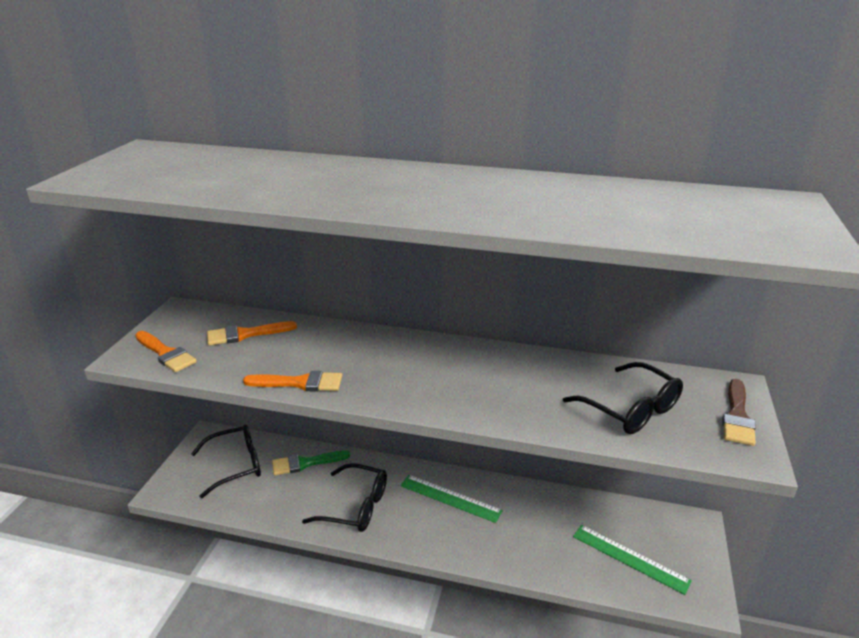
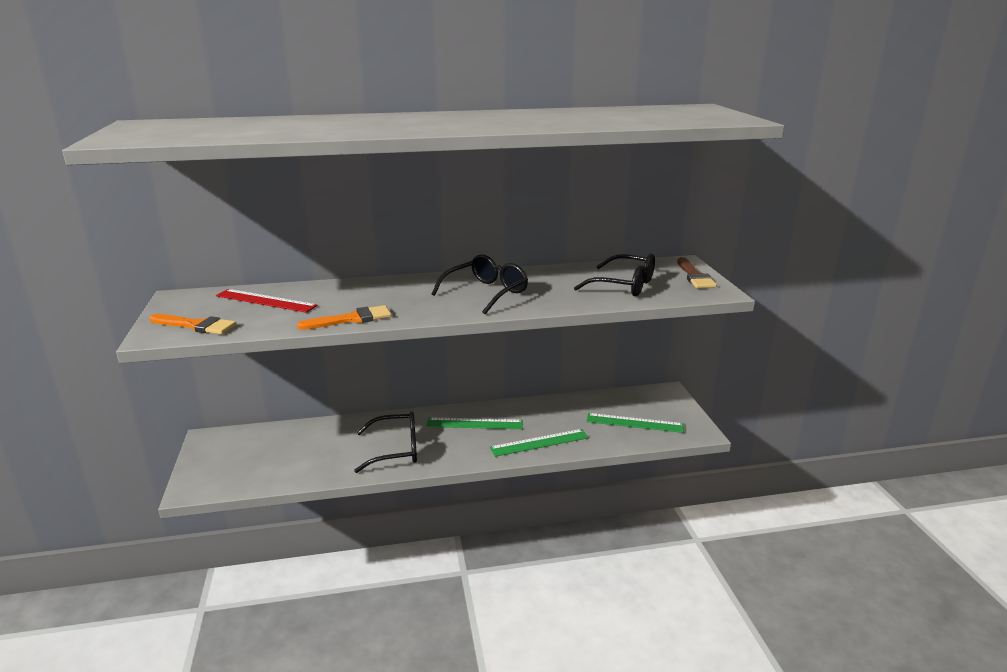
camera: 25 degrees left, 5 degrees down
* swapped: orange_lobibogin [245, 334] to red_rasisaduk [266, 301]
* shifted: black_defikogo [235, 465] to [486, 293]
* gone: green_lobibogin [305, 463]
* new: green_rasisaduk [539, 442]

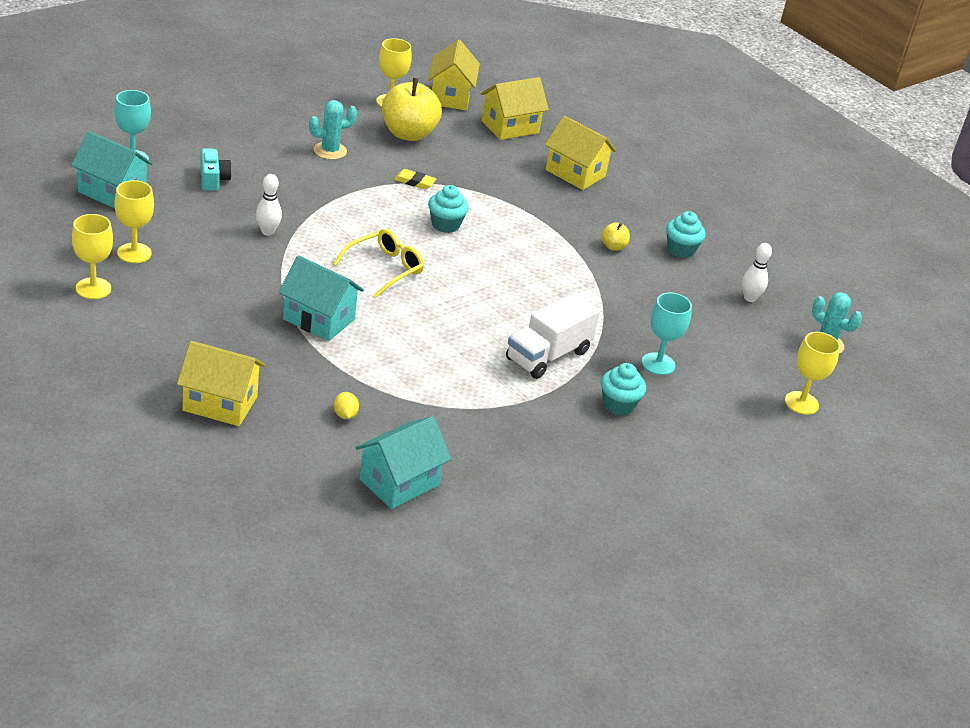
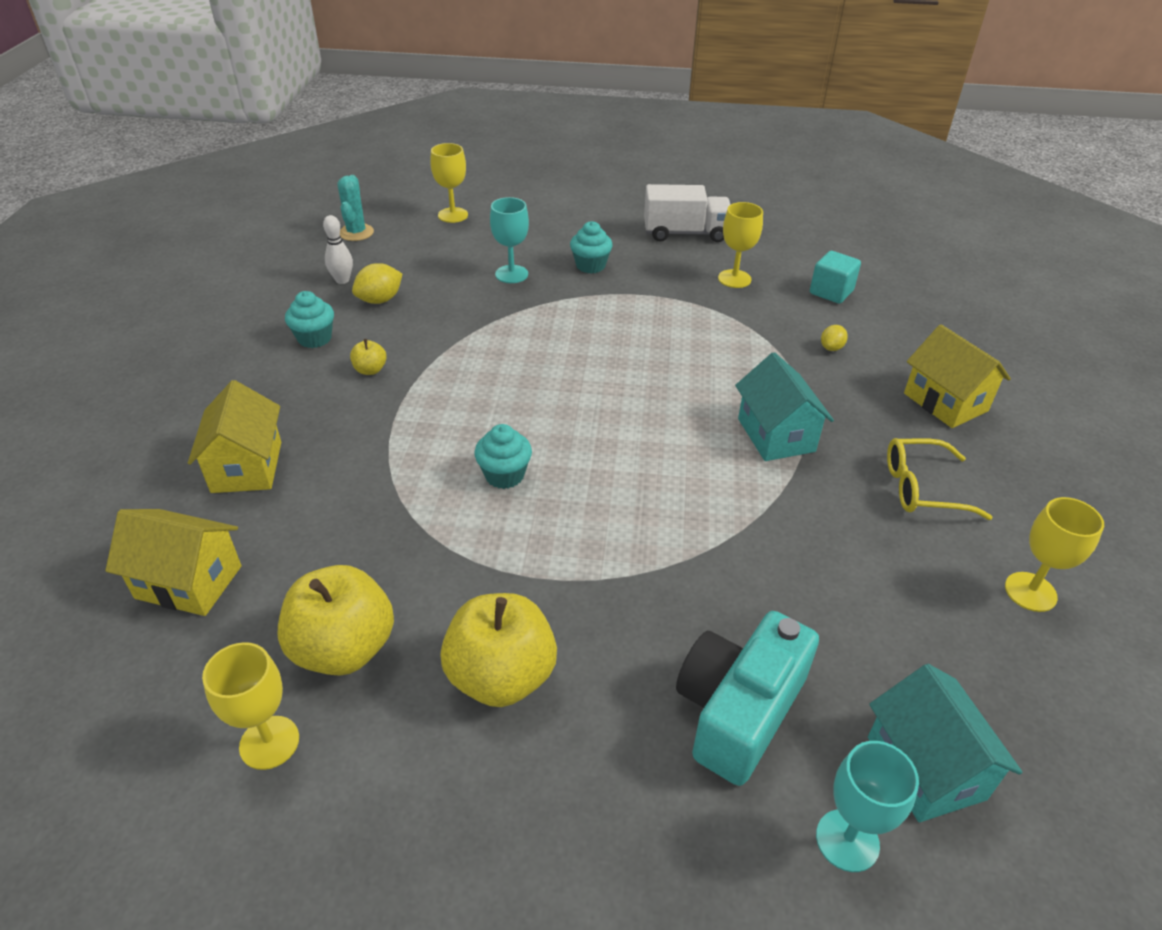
camera: 130 degrees left, 5 degrees up
* gone: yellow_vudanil [450, 96]
* swapped: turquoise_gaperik [330, 151] to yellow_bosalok [501, 676]
* scaled: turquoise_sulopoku [213, 179] = [738, 710] x1.94
* gone: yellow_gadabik [414, 182]
* gone: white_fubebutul [267, 232]
* shifted: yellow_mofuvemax [134, 253] to [734, 279]
* shifted: yellow_defikogo [385, 268] to [922, 488]
* shifted: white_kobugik [548, 355] to [685, 233]
* swapped: turquoise_vudanil [399, 482] to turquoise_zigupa [831, 292]
* new: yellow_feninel [380, 300]

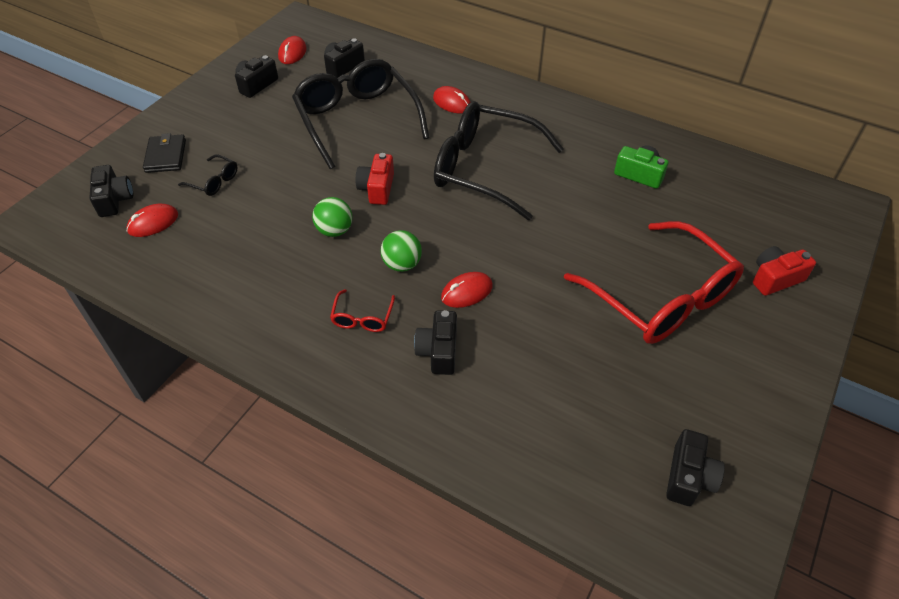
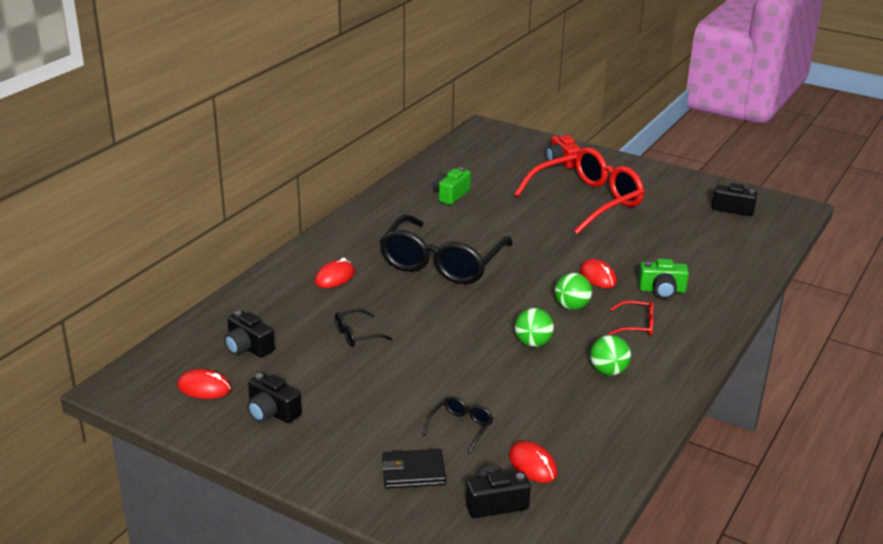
camera: 90 degrees left, 20 degrees down
* scaled: black_defikogo [357, 120] = [357, 335] x0.41
* gone: red_sulopoku [377, 188]
* repainted: black_sulopoku [438, 351] to green_sulopoku [662, 290]
* new: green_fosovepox [608, 371]

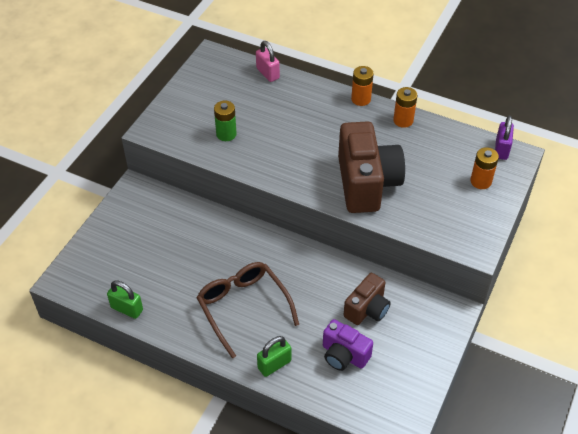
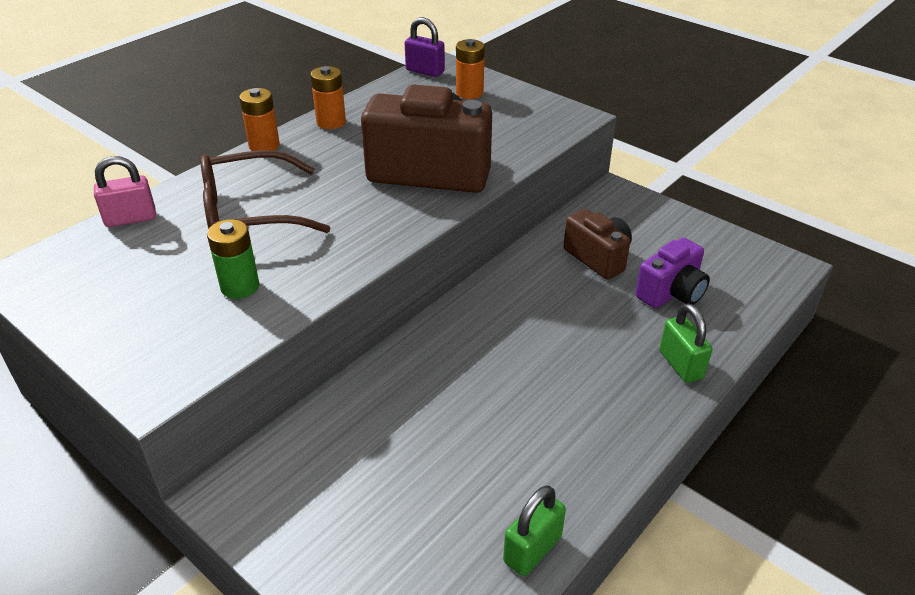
camera: 75 degrees left, 10 degrees down
* shifted: brown_defikogo [243, 307] to [250, 212]

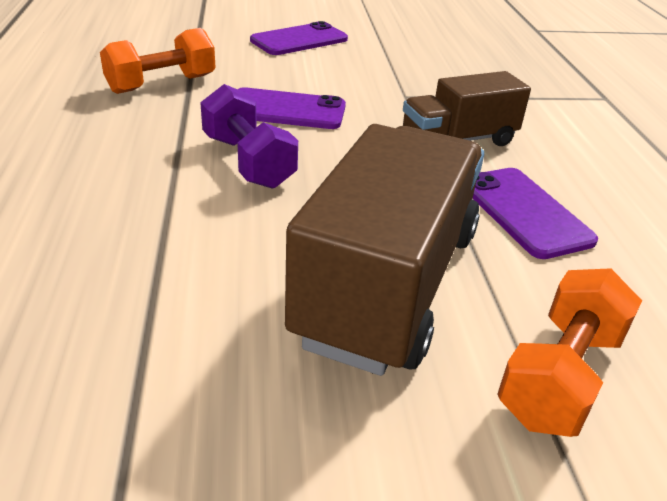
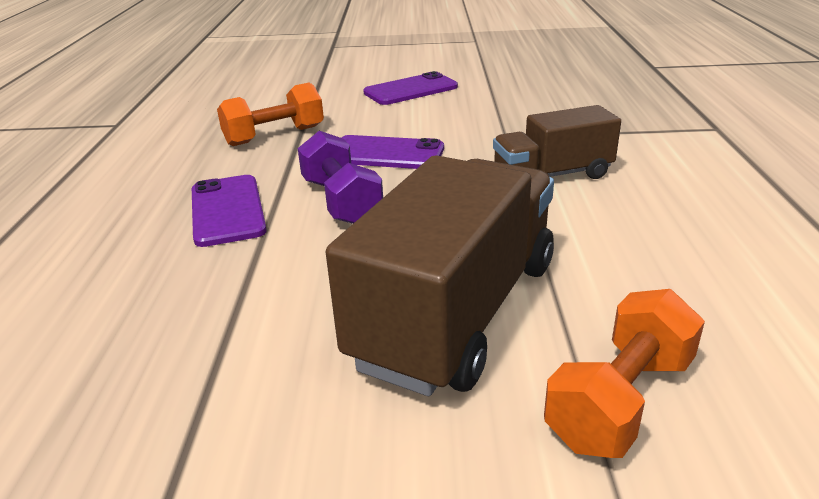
camera: 10 degrees right, 5 degrees down
* shifted: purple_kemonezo [524, 212] to [227, 210]

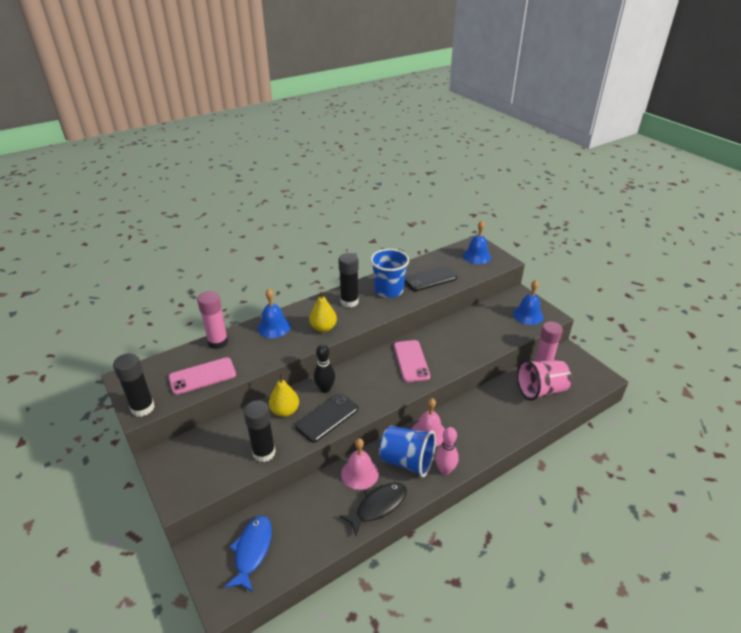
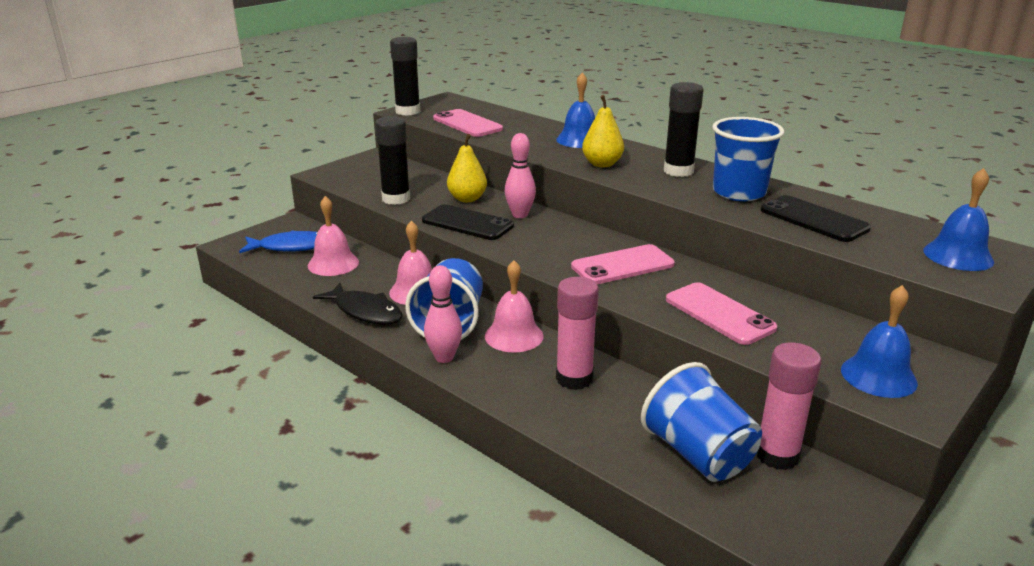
camera: 75 degrees right, 10 degrees down
* shifted: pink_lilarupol [218, 342] to [574, 378]
* repainted: black_fubebutul [325, 389] to pink_fubebutul [520, 215]
* repainted: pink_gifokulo [540, 390] to blue_gifokulo [698, 455]
* new: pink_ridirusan [333, 263]
* new: pink_kemonezo [719, 314]

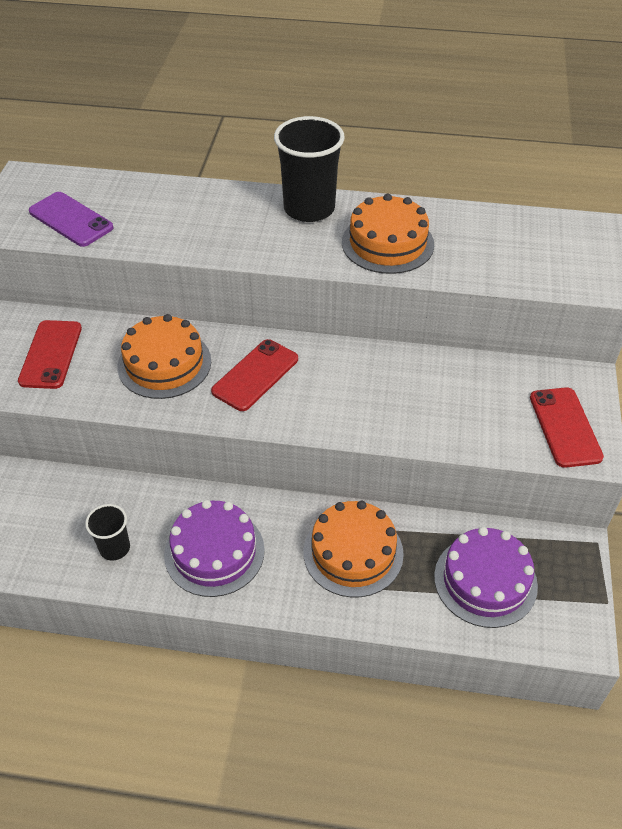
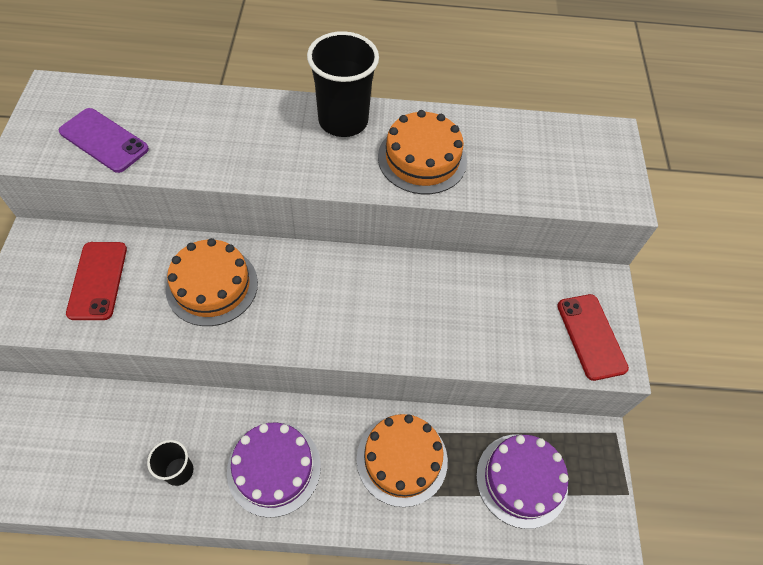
camera: 10 degrees left, 10 degrees up
* gone: red_kemonezo [255, 375]

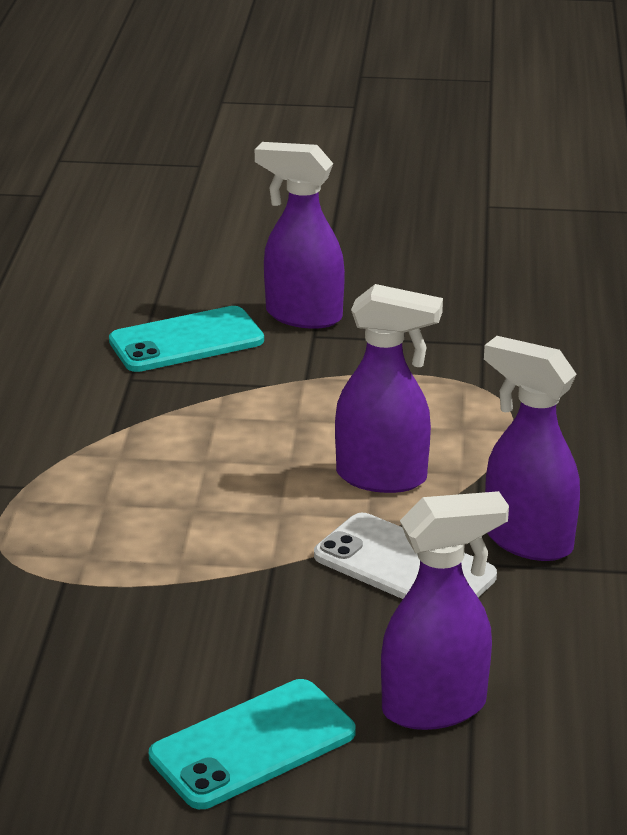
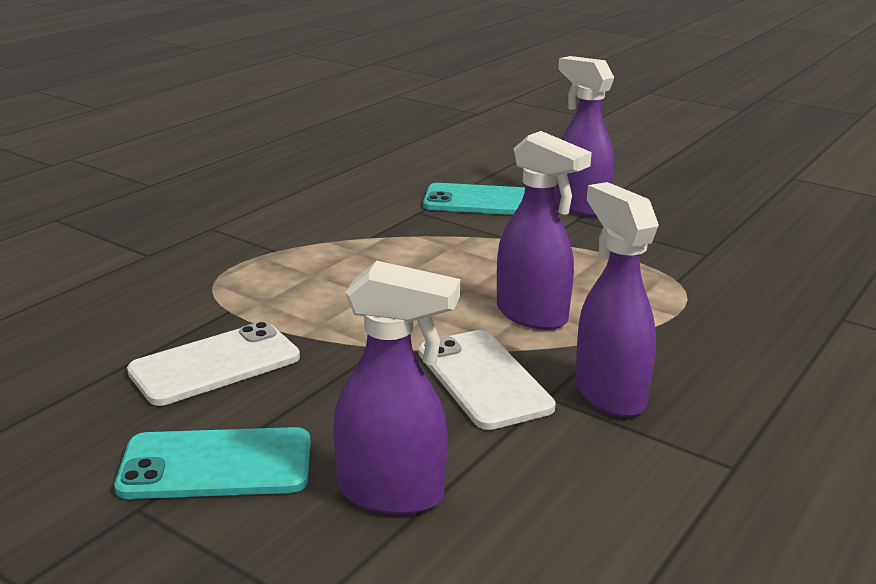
camera: 30 degrees right, 5 degrees down
* new: white_kemonezo [215, 364]

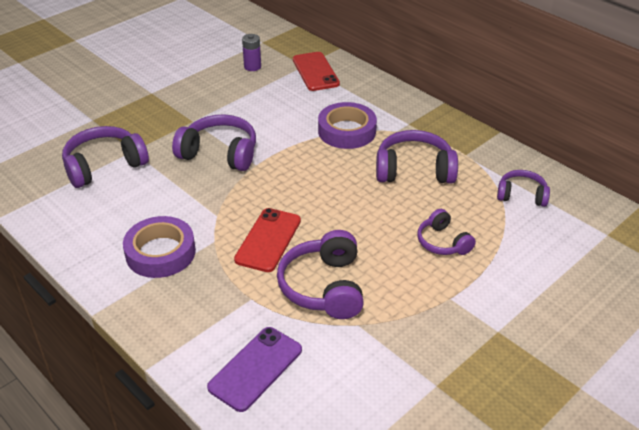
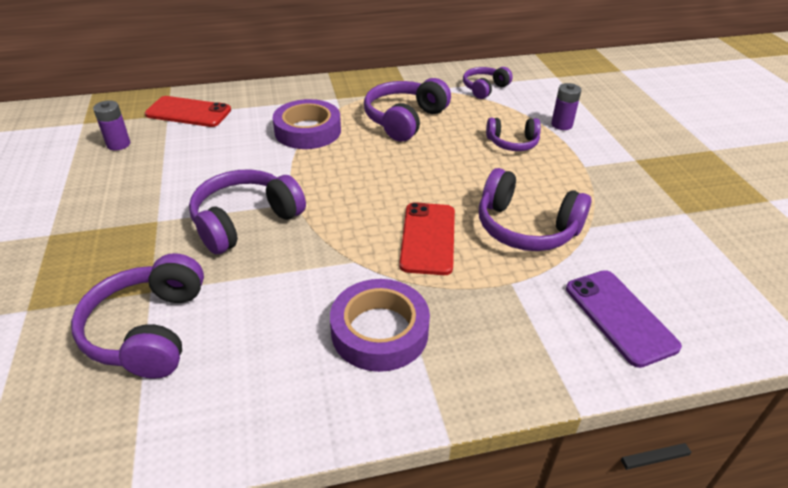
camera: 60 degrees left, 0 degrees up
* rotated: red_kemonezo [268, 240] = [428, 238] 45 degrees clockwise
* new: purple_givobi [561, 125]

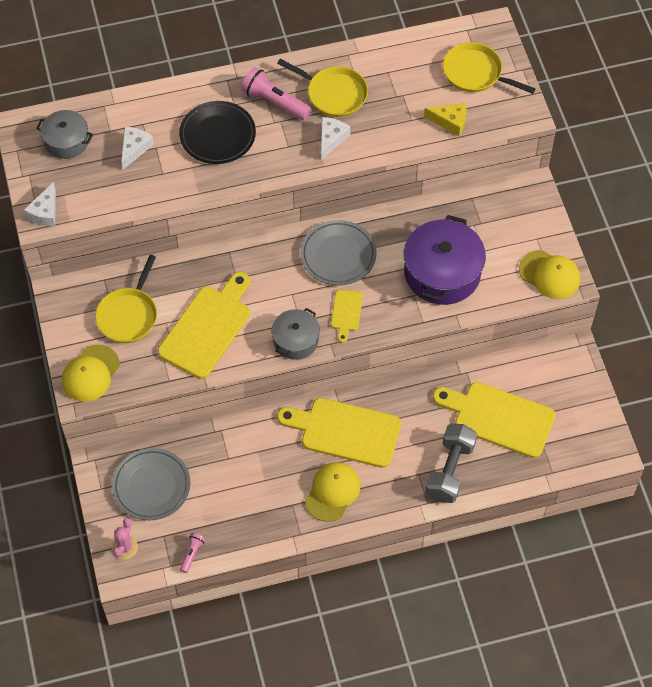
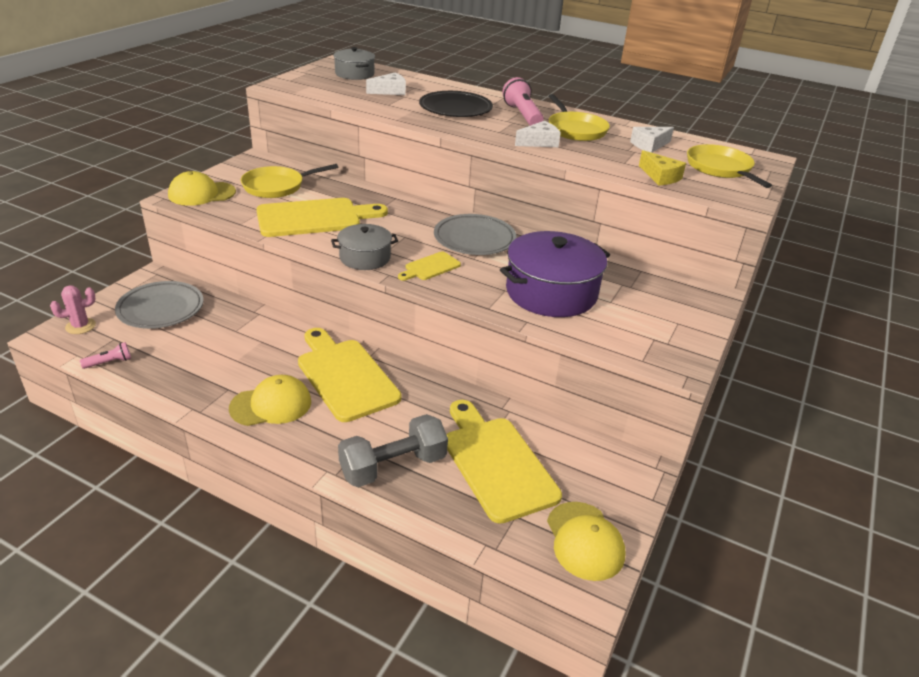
camera: 40 degrees right, 25 degrees down
* shifted: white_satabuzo [45, 212] to [649, 145]
* shifted: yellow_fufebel [549, 275] to [584, 541]

